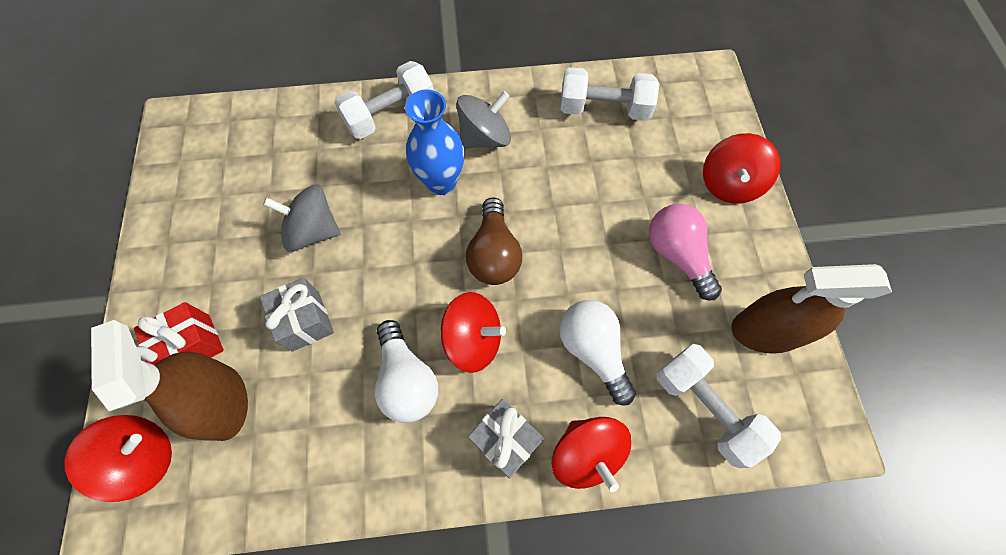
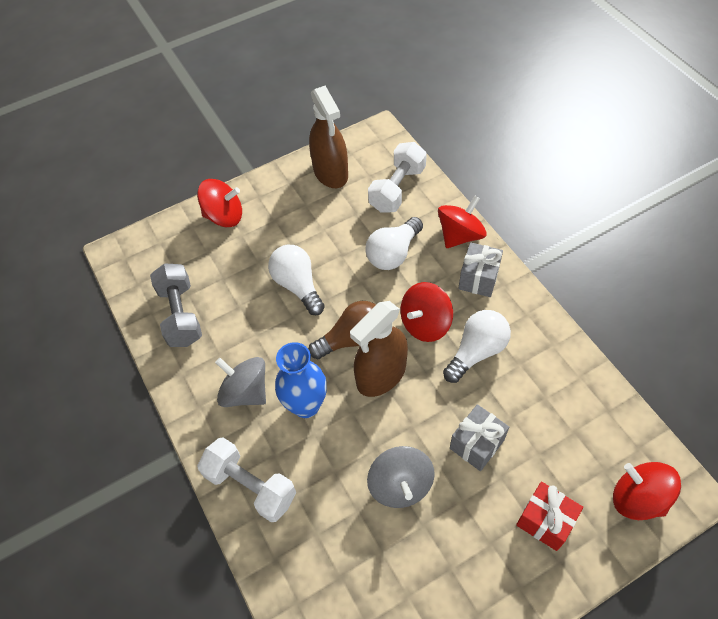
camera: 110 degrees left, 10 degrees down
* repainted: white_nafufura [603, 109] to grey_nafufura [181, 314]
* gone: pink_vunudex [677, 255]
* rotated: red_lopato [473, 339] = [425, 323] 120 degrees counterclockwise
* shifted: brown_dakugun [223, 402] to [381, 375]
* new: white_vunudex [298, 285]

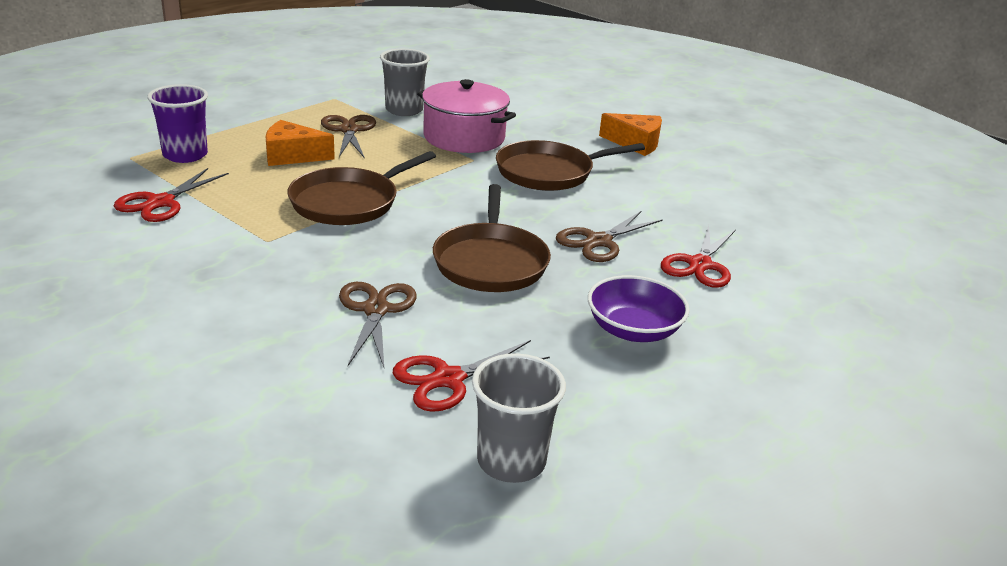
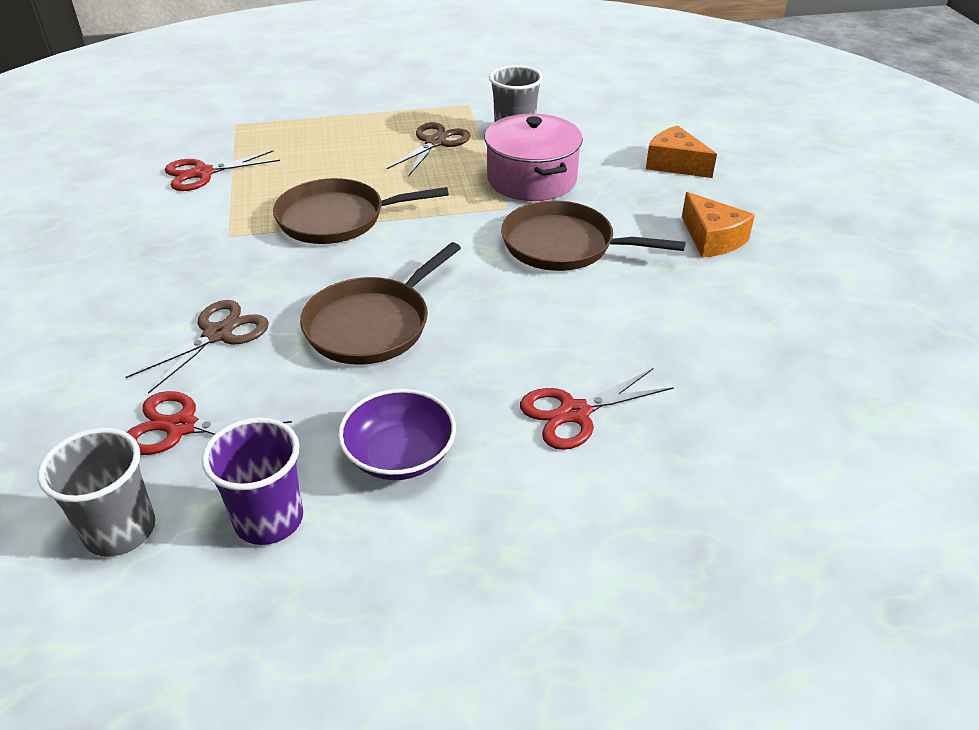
camera: 40 degrees right, 10 degrees up
* shifted: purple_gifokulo [185, 155] to [269, 519]
* shifted: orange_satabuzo [292, 156] to [675, 164]
* gone: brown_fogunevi [599, 241]

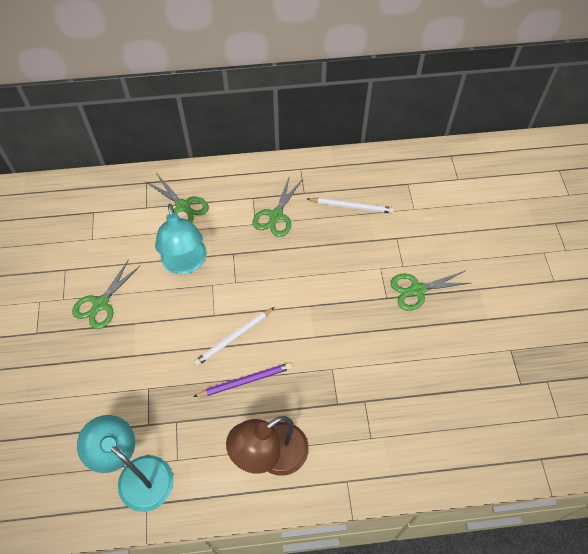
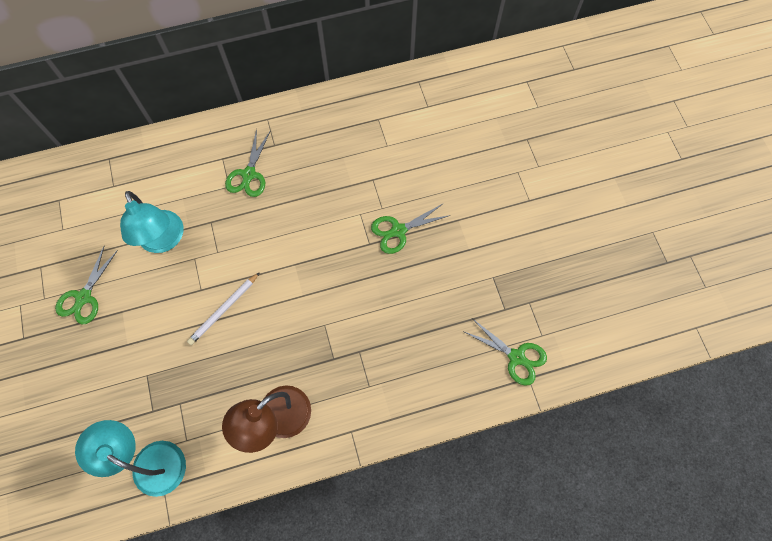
camera: 10 degrees left, 10 degrees up
* shifted: green_fogunevi [183, 206] to [516, 357]
* gone: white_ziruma [351, 206]
* gone: purple_ziruma [245, 381]

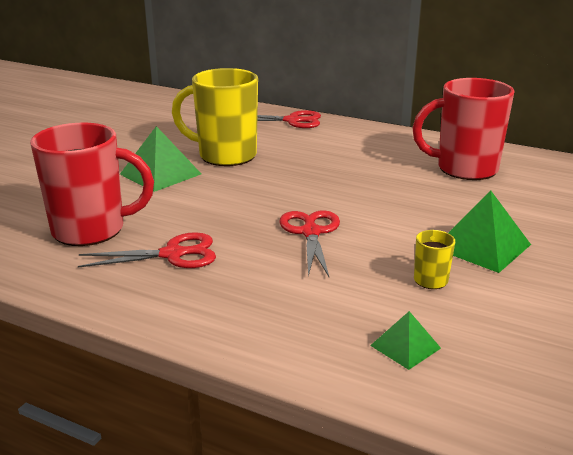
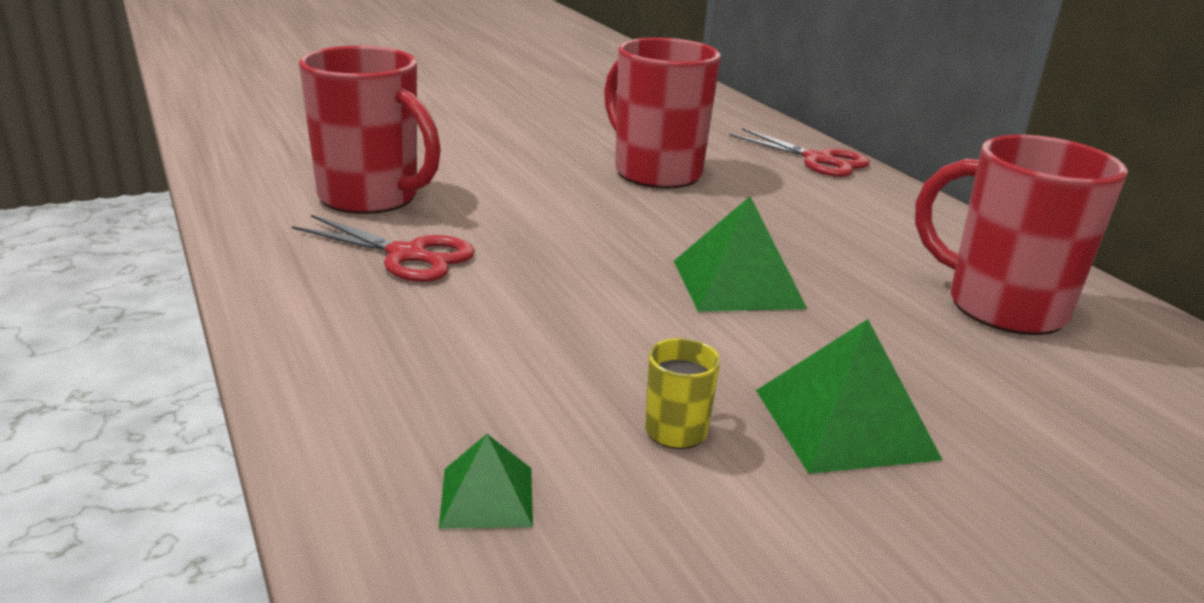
camera: 35 degrees right, 0 degrees up
* repainted: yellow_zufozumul [225, 155] to red_zufozumul [655, 172]
* shifted: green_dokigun [160, 174] to [737, 283]
* gone: red_fogunevi [311, 233]

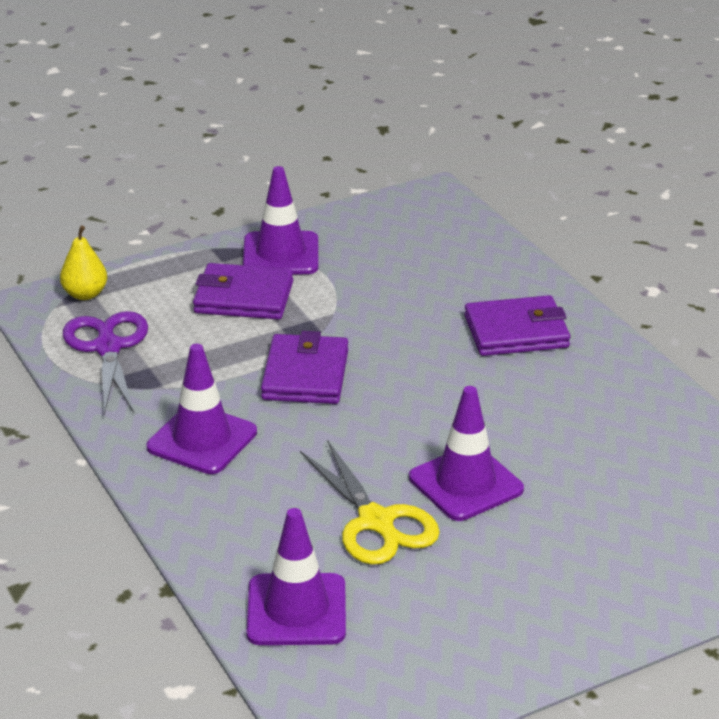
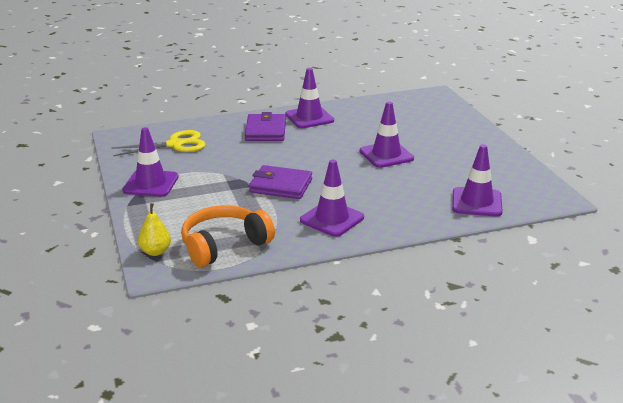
camera: 80 degrees left, 5 degrees down
* gone: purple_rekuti [243, 297]
* swapped: purple_fogunevi [108, 347] to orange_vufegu [224, 245]
* shifted: yellow_fogunevi [376, 522] to [175, 144]
* new: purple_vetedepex [309, 118]

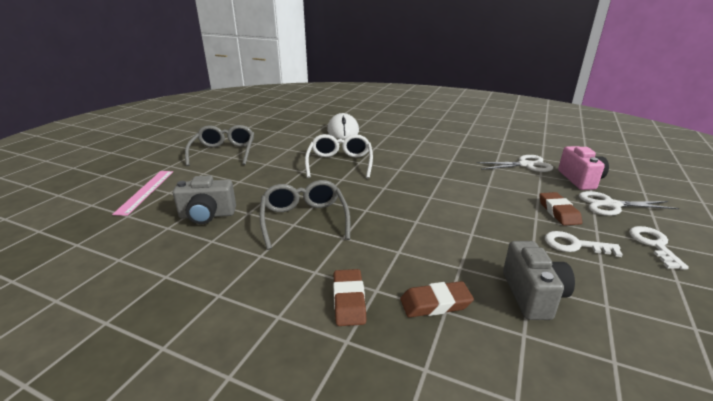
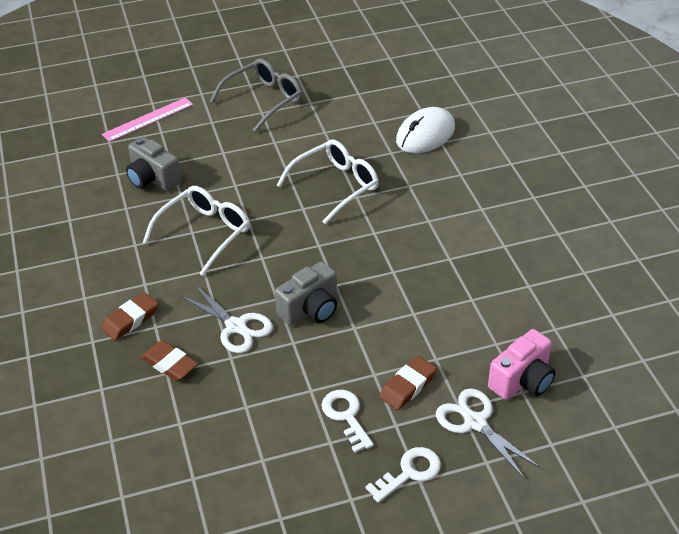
camera: 50 degrees right, 15 degrees up
* shifted: white_fogunevi [525, 165] to [236, 326]
* repainted: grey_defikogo [304, 220] to white_defikogo [204, 233]
* shifted: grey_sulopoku [532, 295] to [310, 309]

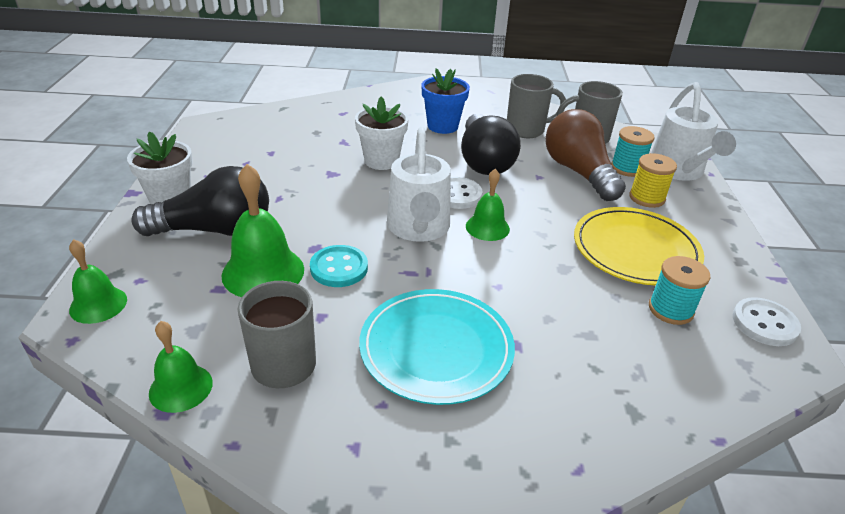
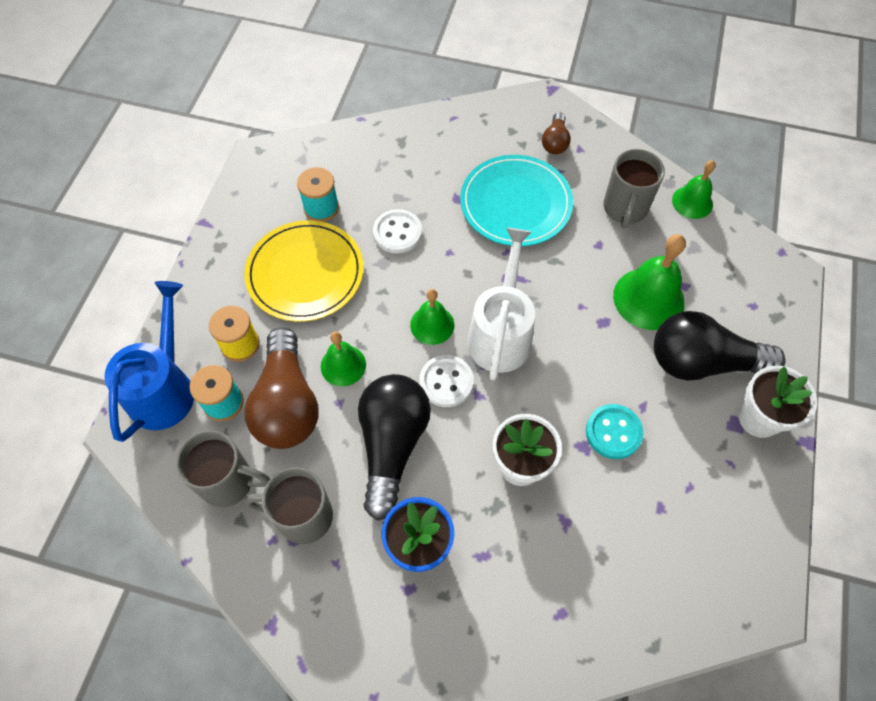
camera: 165 degrees left, 25 degrees up
* repainted: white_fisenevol [679, 171] to blue_fisenevol [165, 387]
* shifted: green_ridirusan [98, 304] to [343, 365]
* shifted: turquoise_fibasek [339, 268] to [613, 432]
* shifted: white_fibasek [764, 323] to [397, 233]
* new: brown_vunudex [555, 142]

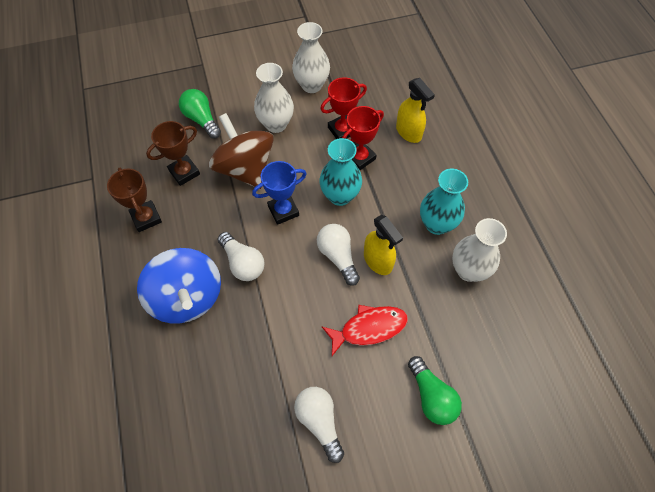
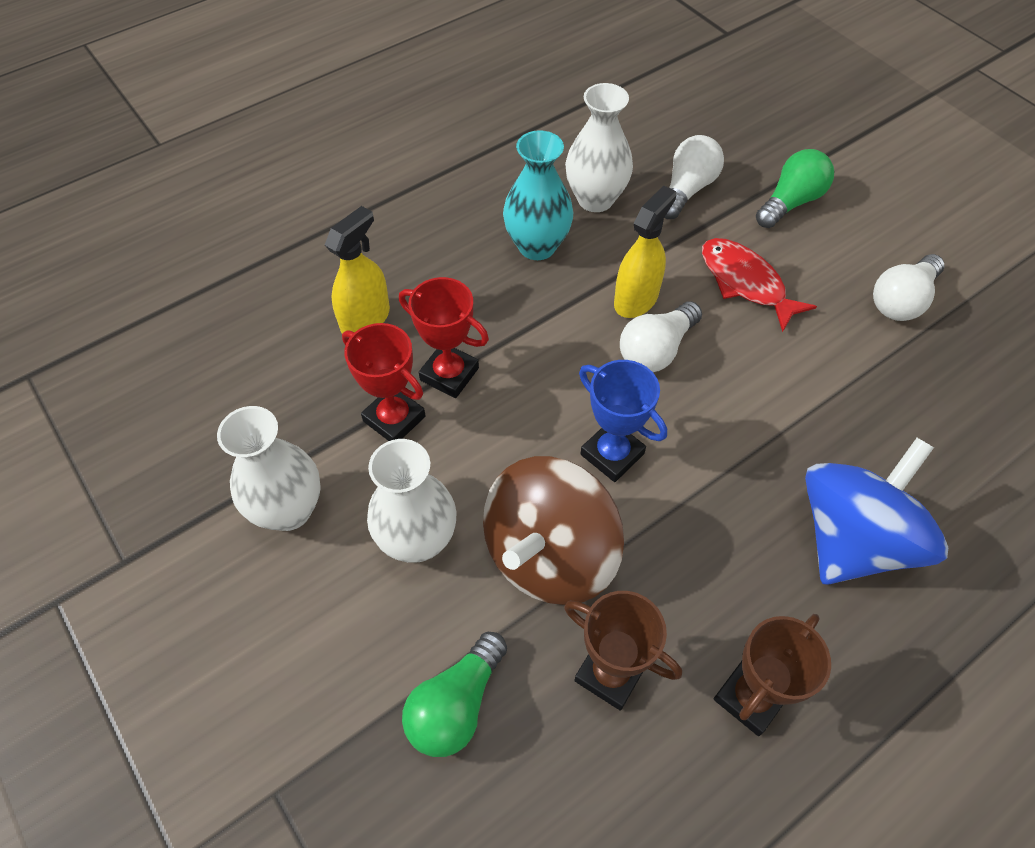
camera: 110 degrees left, 5 degrees down
* gone: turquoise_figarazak [340, 196]
* shifted: white_vunudex [243, 263] to [687, 190]

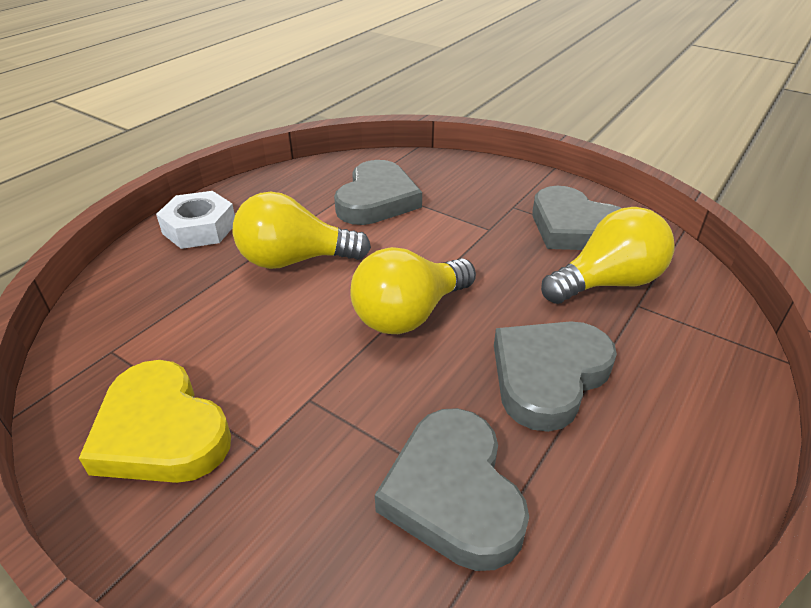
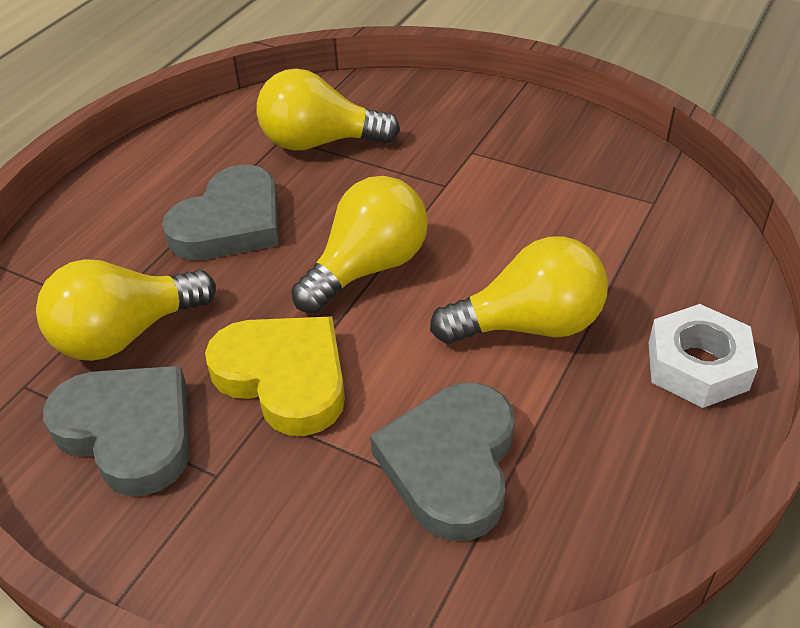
camera: 175 degrees right, 5 degrees up
* shifted: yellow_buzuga [161, 431] to [284, 377]
* swapped: grey_buzuga [453, 493] to yellow_vunudex [319, 142]

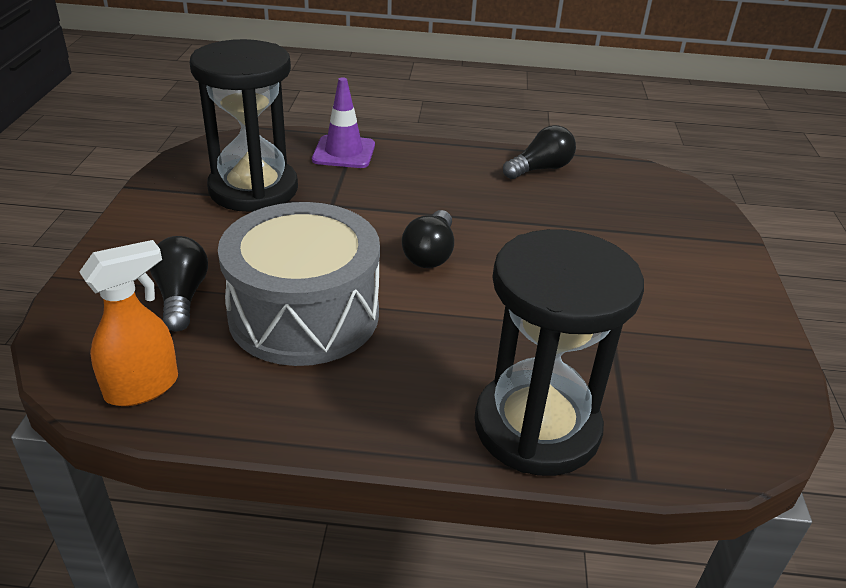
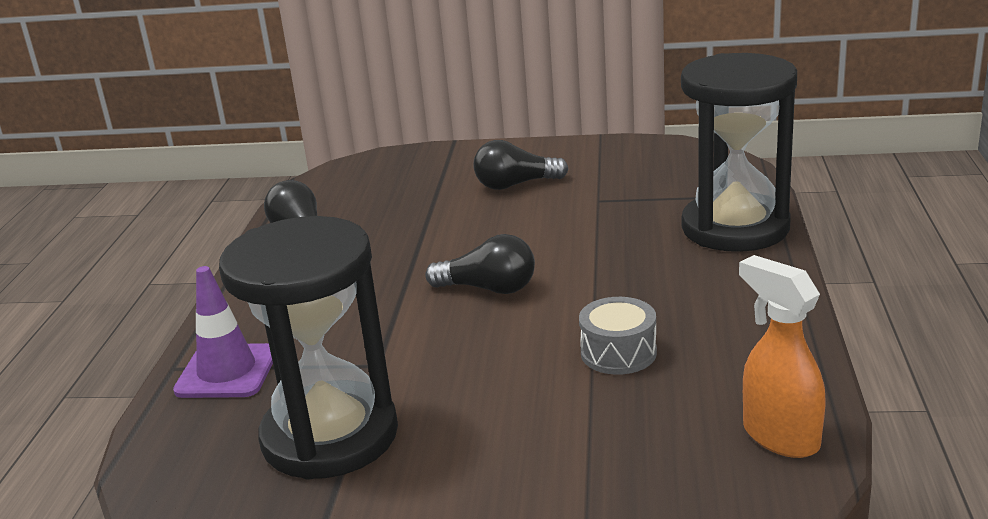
camera: 85 degrees left, 10 degrees down
* scaled: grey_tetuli [304, 314] = [618, 353] x0.44
* shifted: black_vunudex [181, 297] to [515, 185]

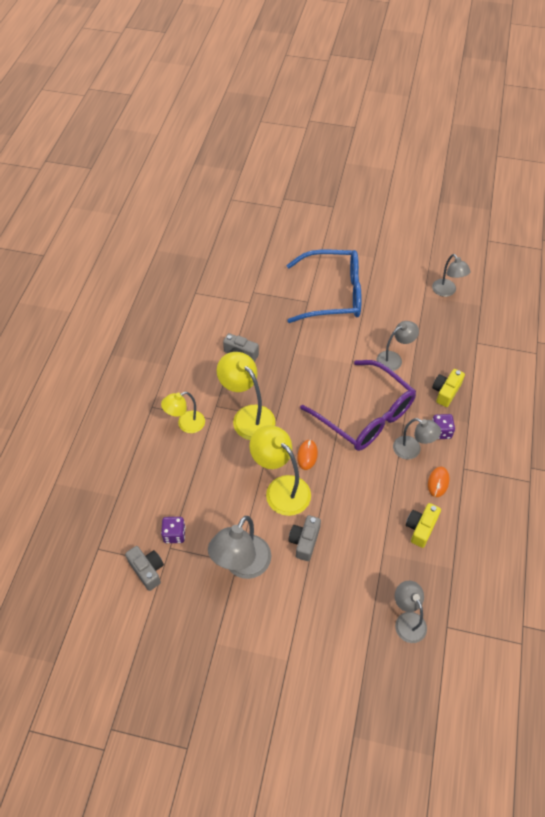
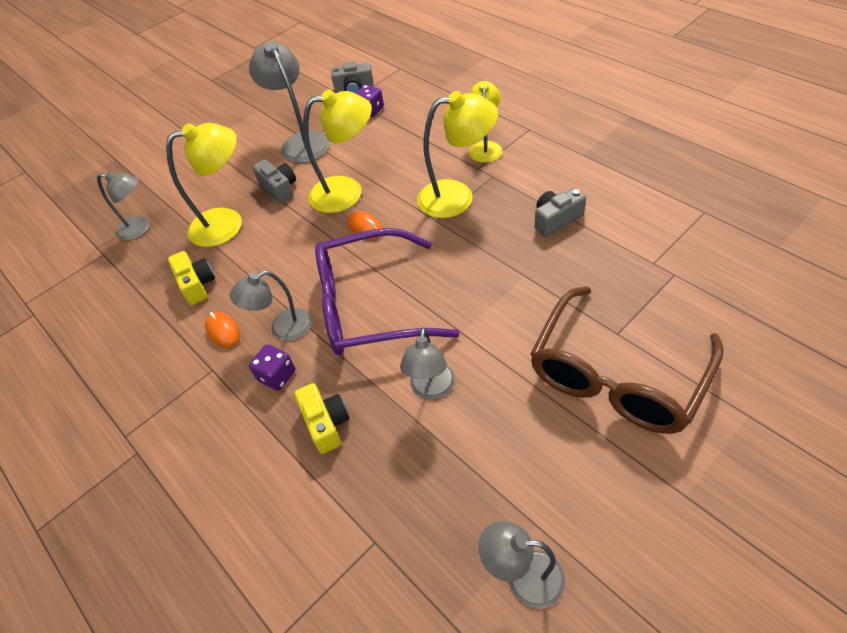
camera: 130 degrees right, 5 degrees down
* repainted: blue_defikogo [333, 294] to brown_defikogo [616, 375]
* new: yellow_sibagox [227, 223]

